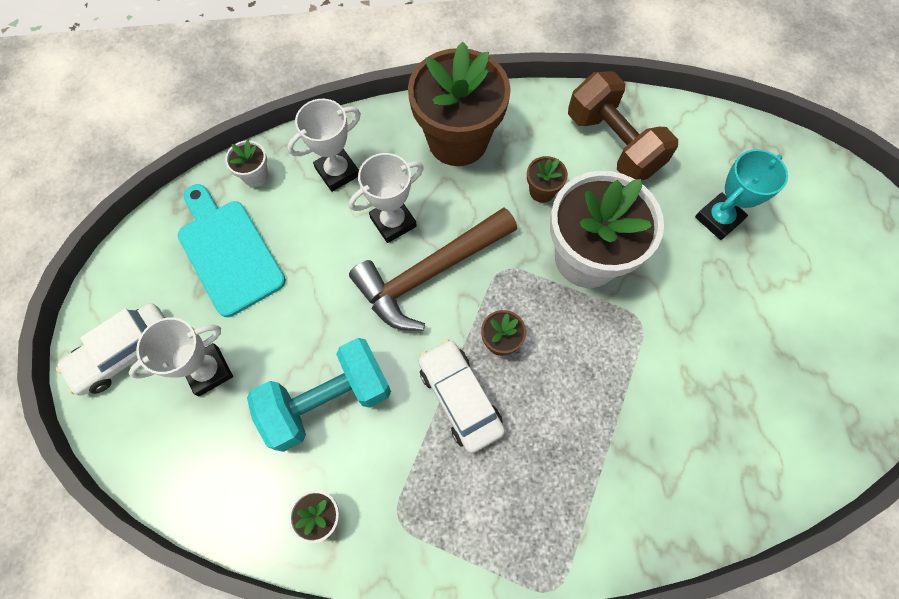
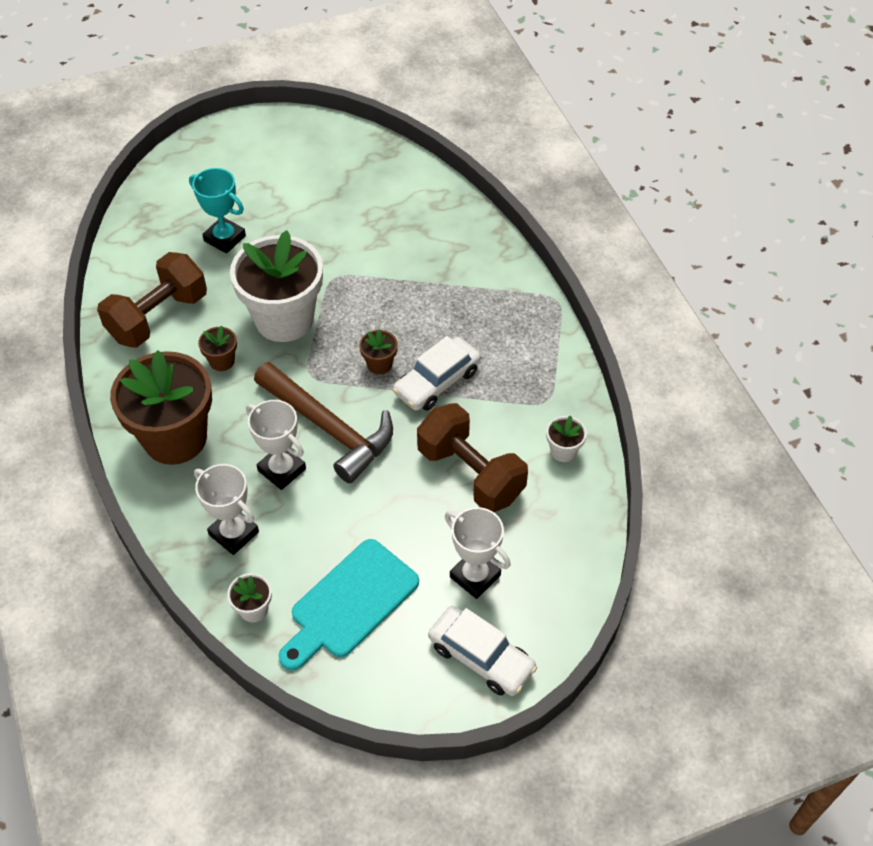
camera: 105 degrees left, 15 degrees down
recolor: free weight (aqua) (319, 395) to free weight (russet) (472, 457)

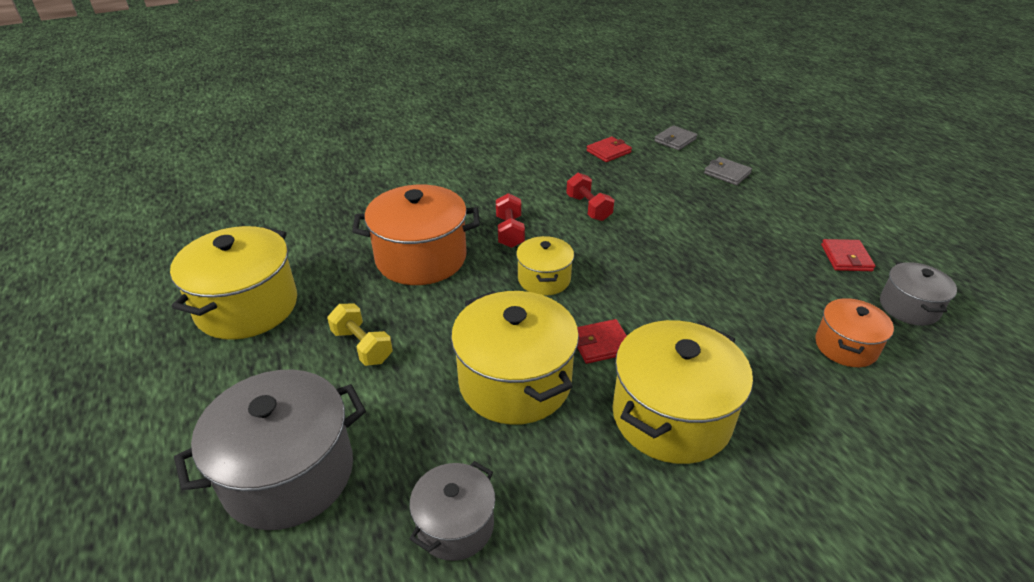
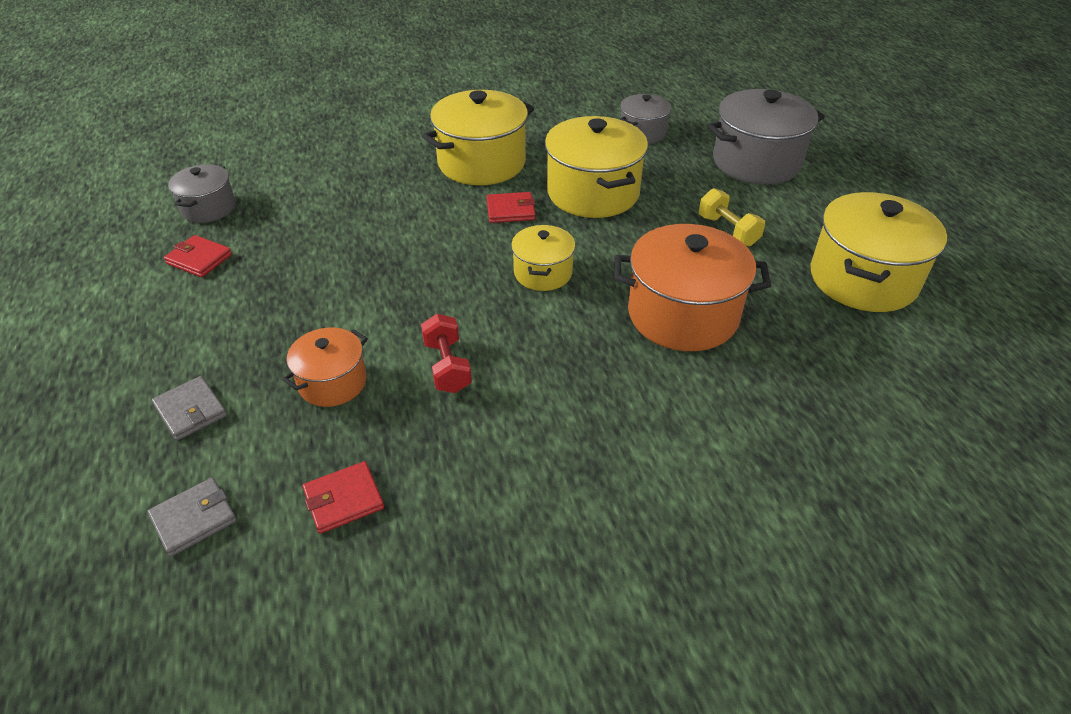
camera: 170 degrees left, 5 degrees up
delete: free weight (scarlet) (510, 220)
move: stockpot (orange-coloured) (854, 332) to (325, 367)
rotate: card wallet (scarlet) (848, 255) = (198, 256) 75 degrees counterclockwise

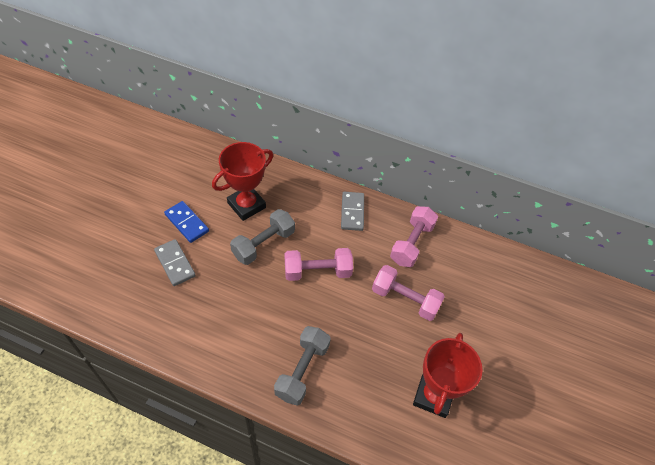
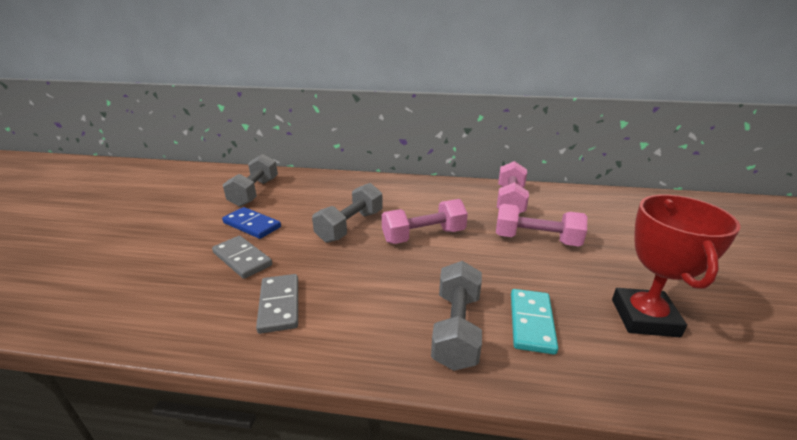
camera: 10 degrees left, 25 degrees down
delete: trophy (scarlet) (242, 181)
insert: free weight (gray) (250, 180); domino tile (aqua) (534, 322)
move: domino tile (gray) (352, 211) to (277, 304)

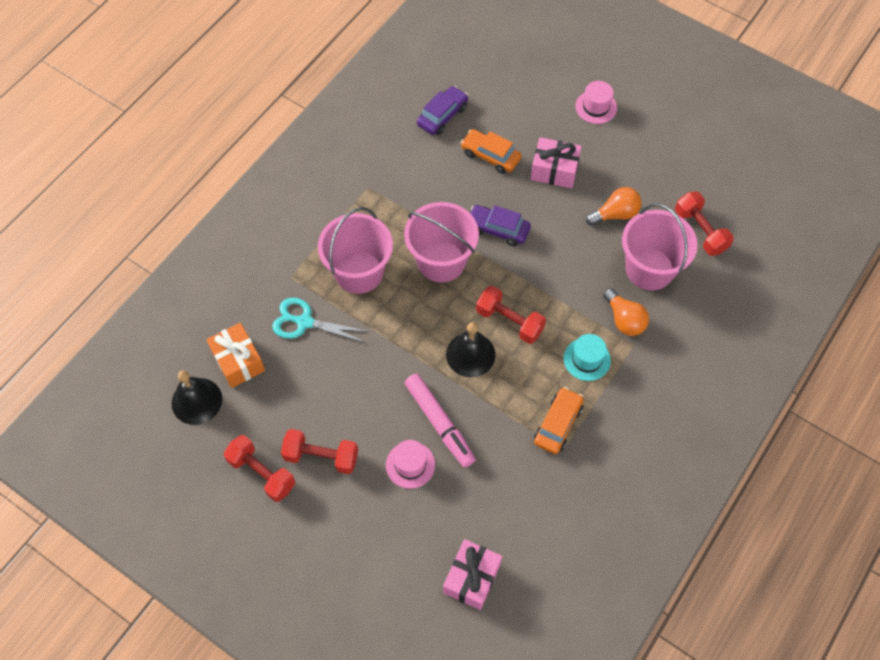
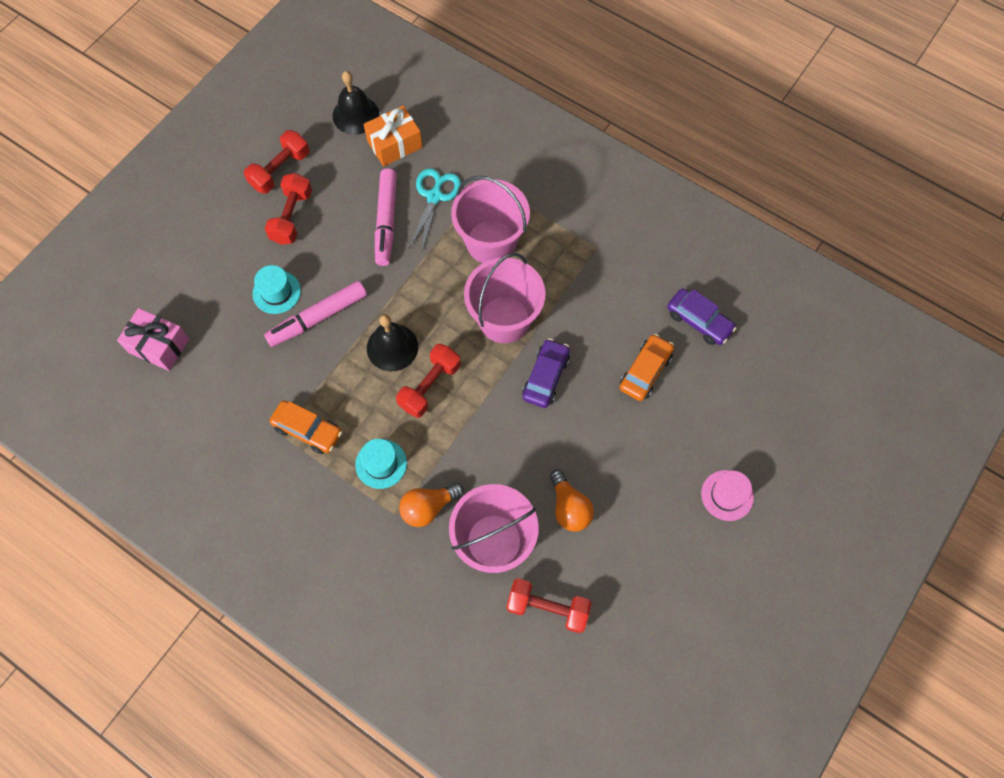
camera: 90 degrees right, 5 degrees up
delete: gift (rose-pink) (556, 162)
insert: marker pen (rose-pink) (386, 217)
recolor: top hat (rose-pink) (410, 464) to top hat (aqua) (277, 289)
rotate: free weight (scarlet) (704, 224) = (549, 605) 45 degrees clockwise

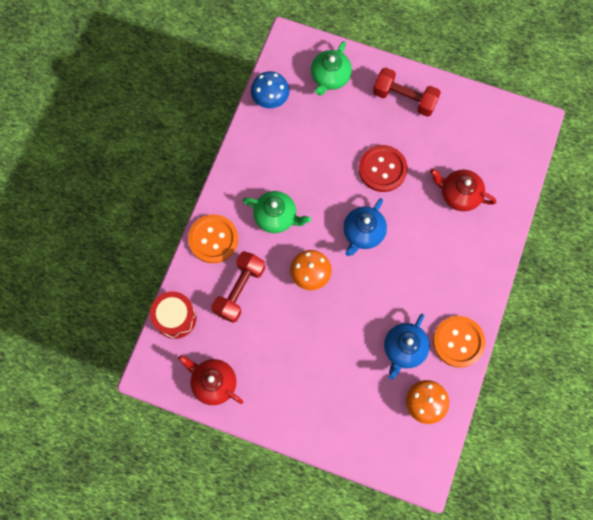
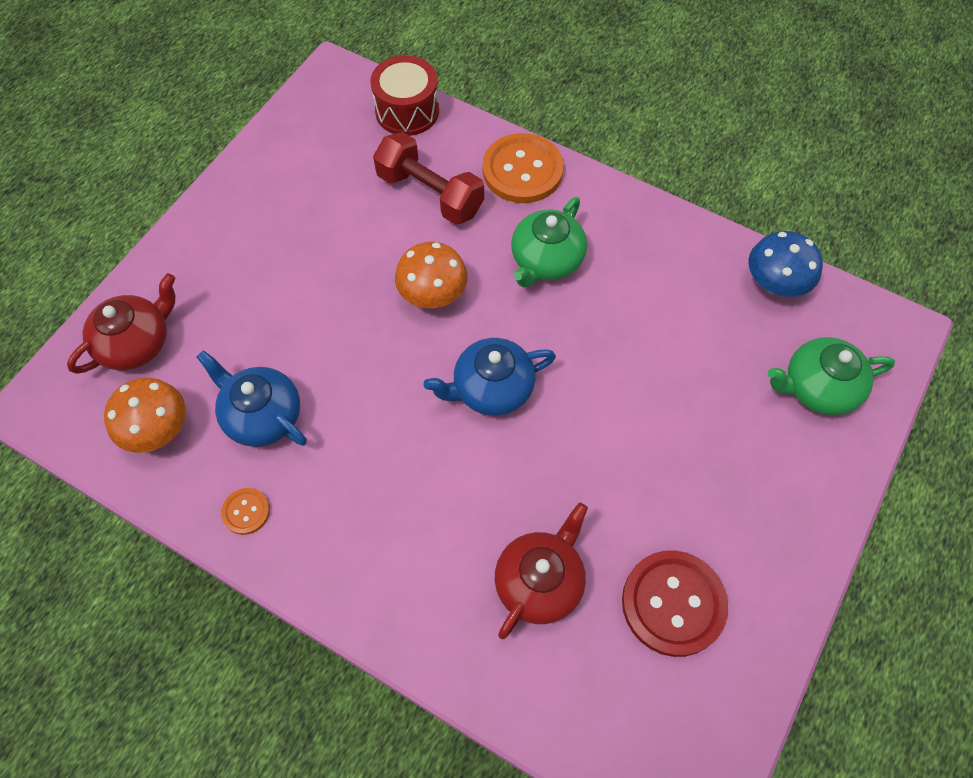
camera: 100 degrees right, 10 degrees down
delete: free weight (scarlet) (407, 92)
move: tea pot (scarlet) (210, 380) to (121, 323); shirt button (scarlet) (383, 168) to (675, 603)
rotate: tea pot (emerald) (331, 68) = (831, 376) 45 degrees counterclockwise; tea pot (royal blue) (365, 227) = (490, 377) 60 degrees counterclockwise
resize: shirt button (orange-coloured) (459, 342) = (245, 511) x0.48

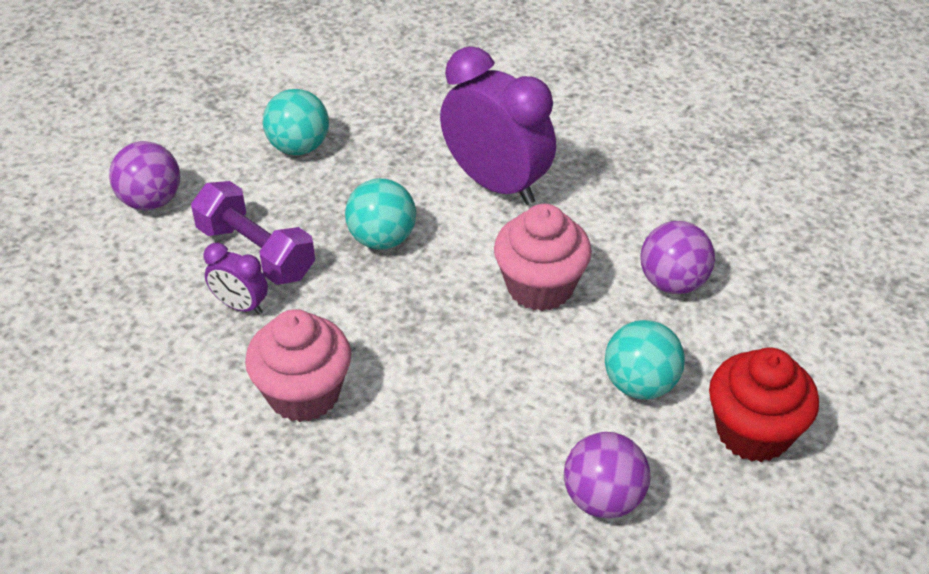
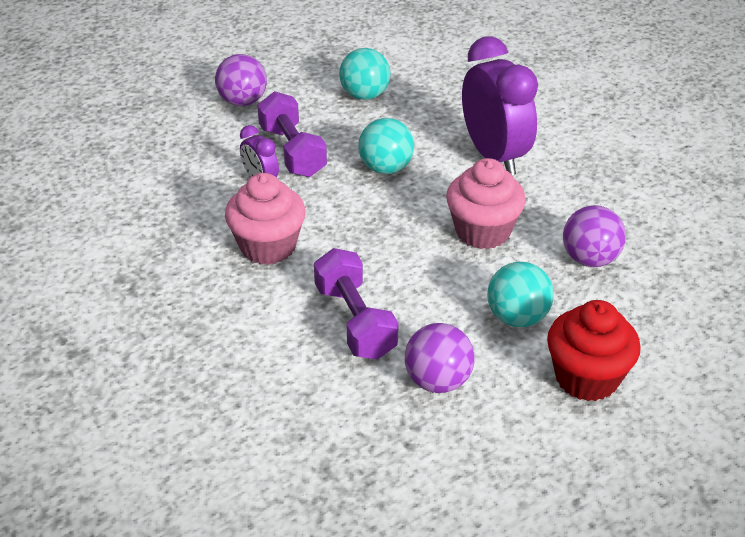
camera: 25 degrees right, 5 degrees down
insert: free weight (royal purple) (356, 303)

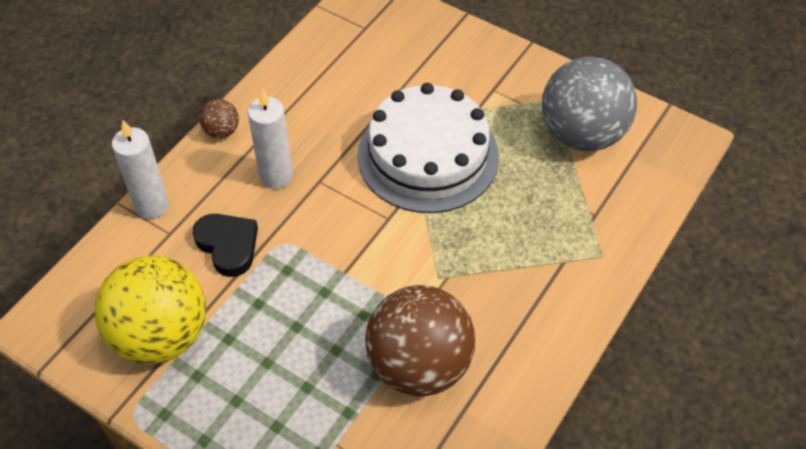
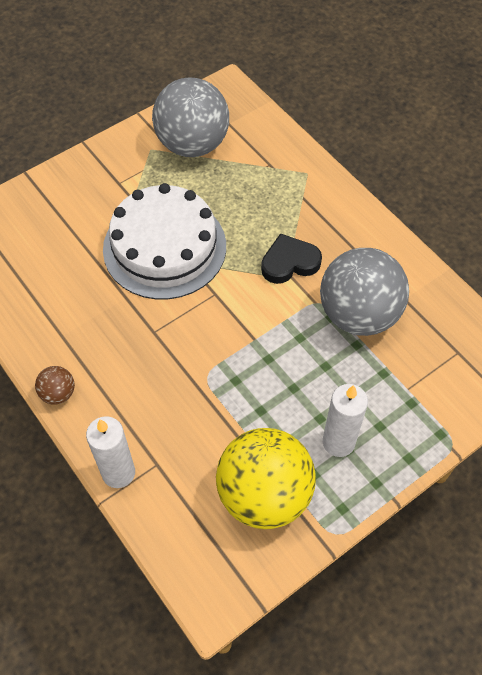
camera: 70 degrees left, 5 degrees up
move: heart shape (ebony) (225, 245) to (291, 258); candle (pure white) (270, 139) to (345, 420)
recolor: sphere (russet) (420, 340) to sphere (gray) (364, 292)

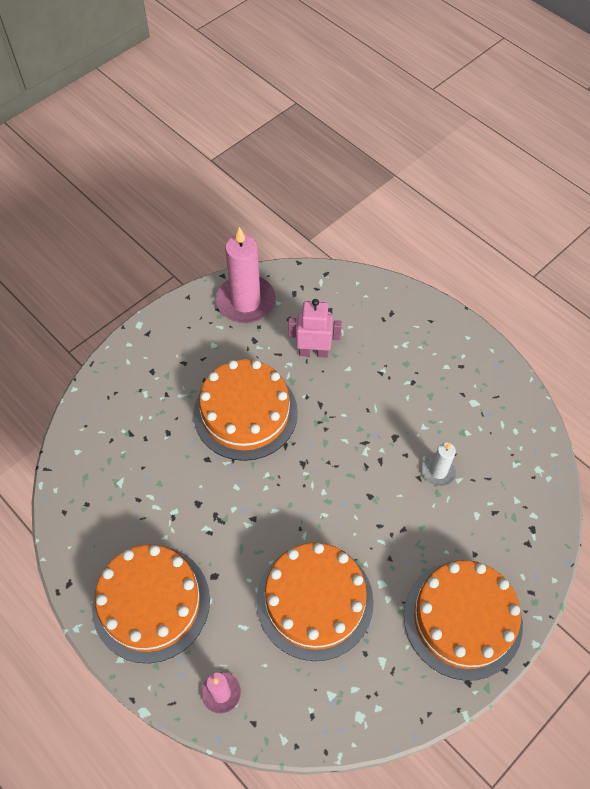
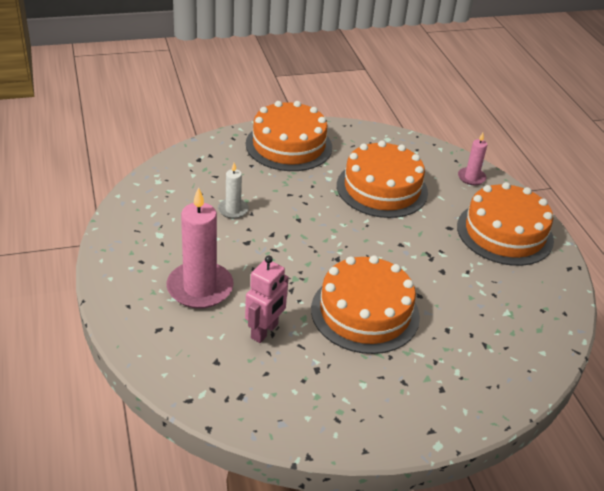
camera: 155 degrees left, 20 degrees down
move: candle (rose-pink) (246, 275) to (200, 248)
rotate: robot (rose-pink) (315, 328) = (267, 299) 90 degrees counterclockwise

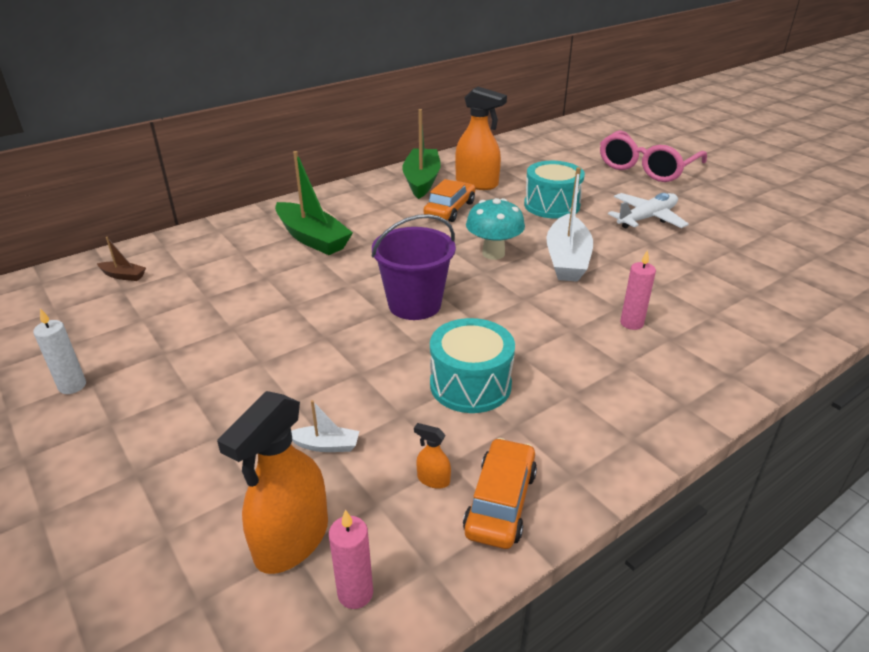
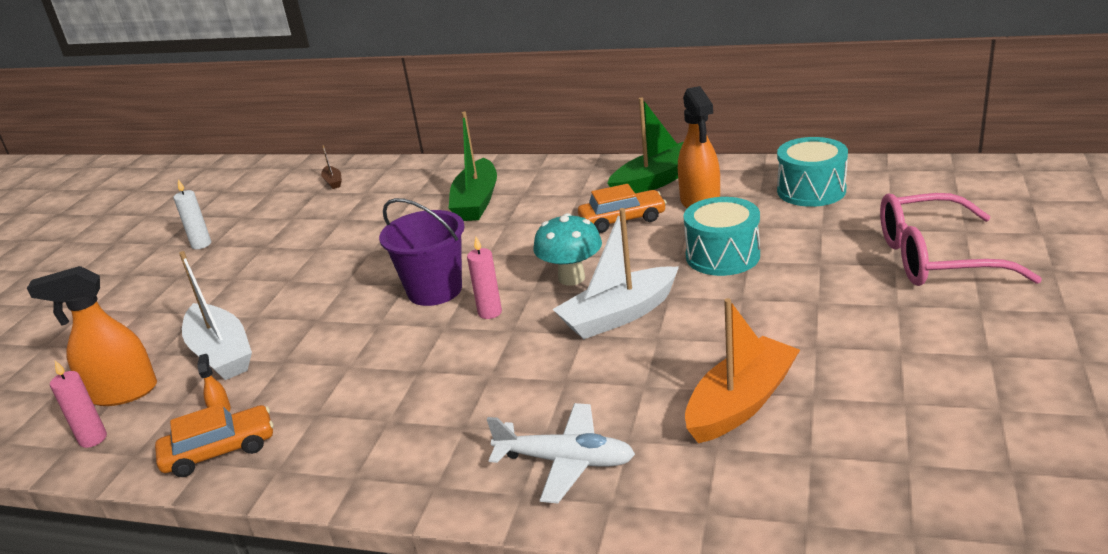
camera: 55 degrees right, 5 degrees down
insert: toy boat (orange-coloured) (742, 370)
move: snare drum (aqua) (472, 365) to (812, 172); plane (pure white) (648, 211) to (561, 453); candle (rose-pink) (638, 290) to (484, 278)
resize: toy boat (pure white) (325, 426) = (215, 315) x2.21

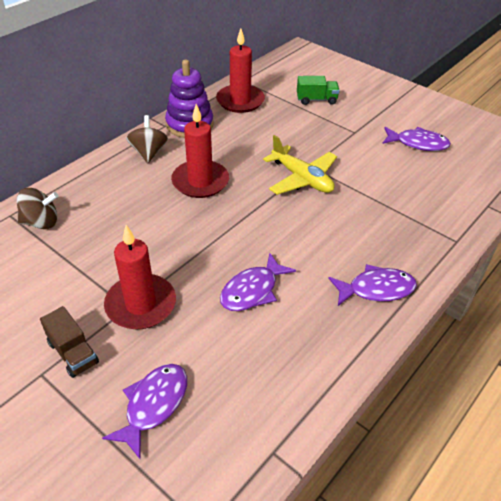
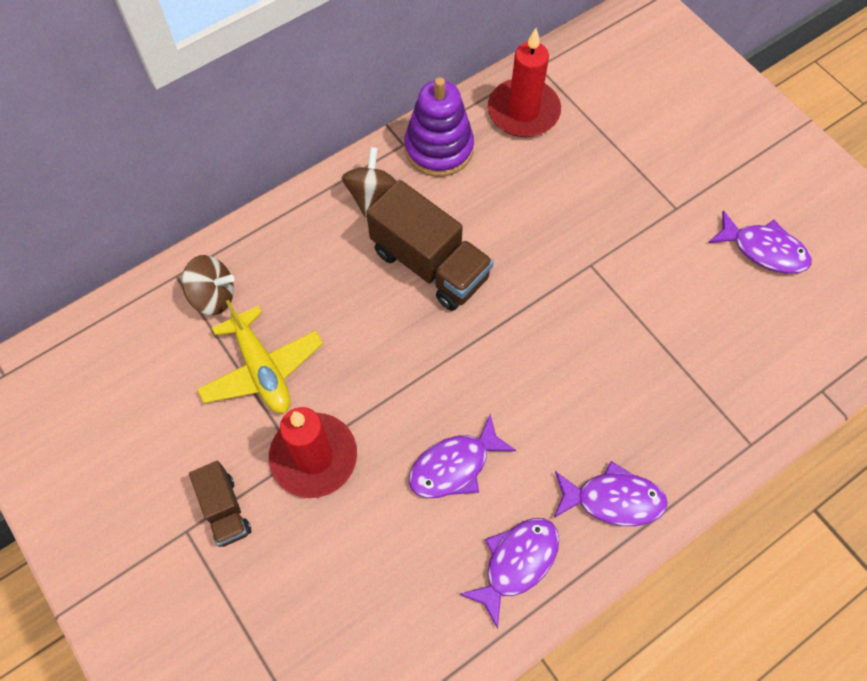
camera: 15 degrees right, 20 degrees up
delete: lorry (emerald) (318, 90)
move: fish (royal purple) (144, 411) to (509, 573); plane (yellow) (300, 165) to (260, 356)
replace: candle (scarlet) (200, 151) to lorry (russet) (430, 245)

